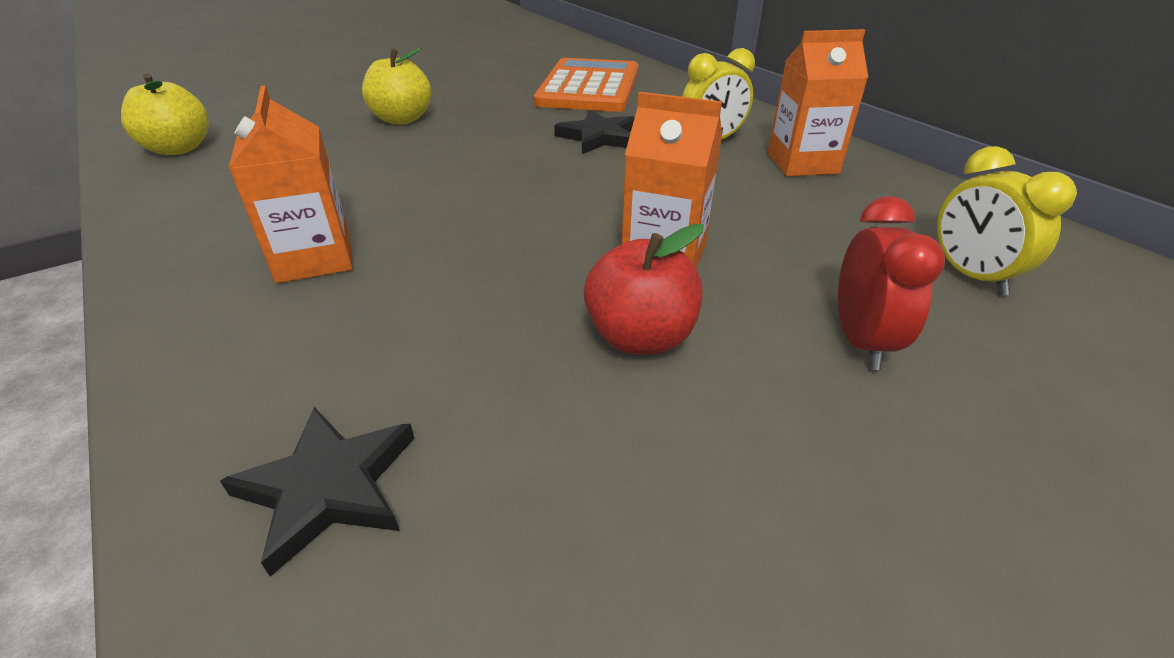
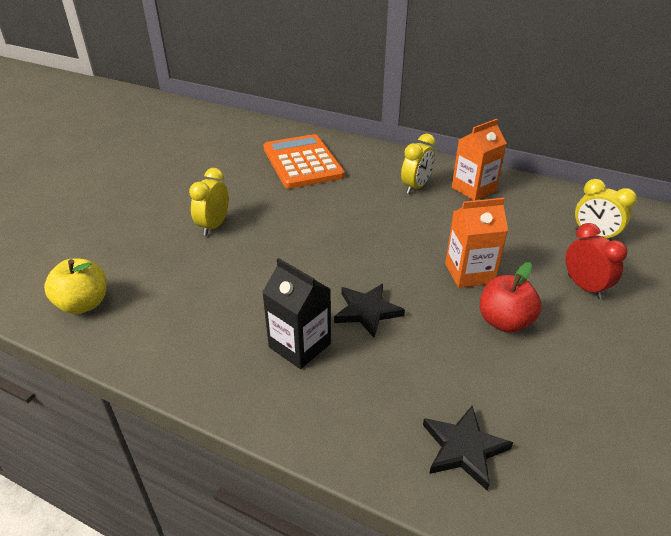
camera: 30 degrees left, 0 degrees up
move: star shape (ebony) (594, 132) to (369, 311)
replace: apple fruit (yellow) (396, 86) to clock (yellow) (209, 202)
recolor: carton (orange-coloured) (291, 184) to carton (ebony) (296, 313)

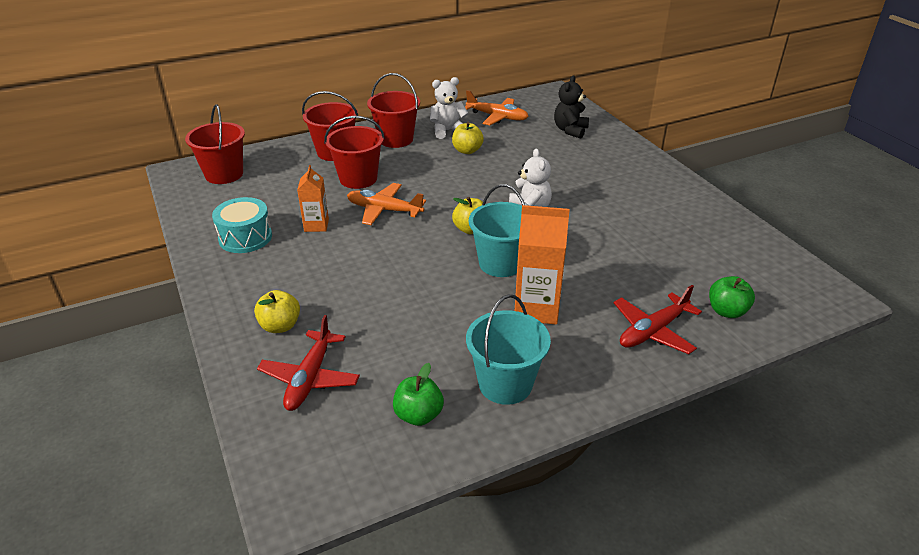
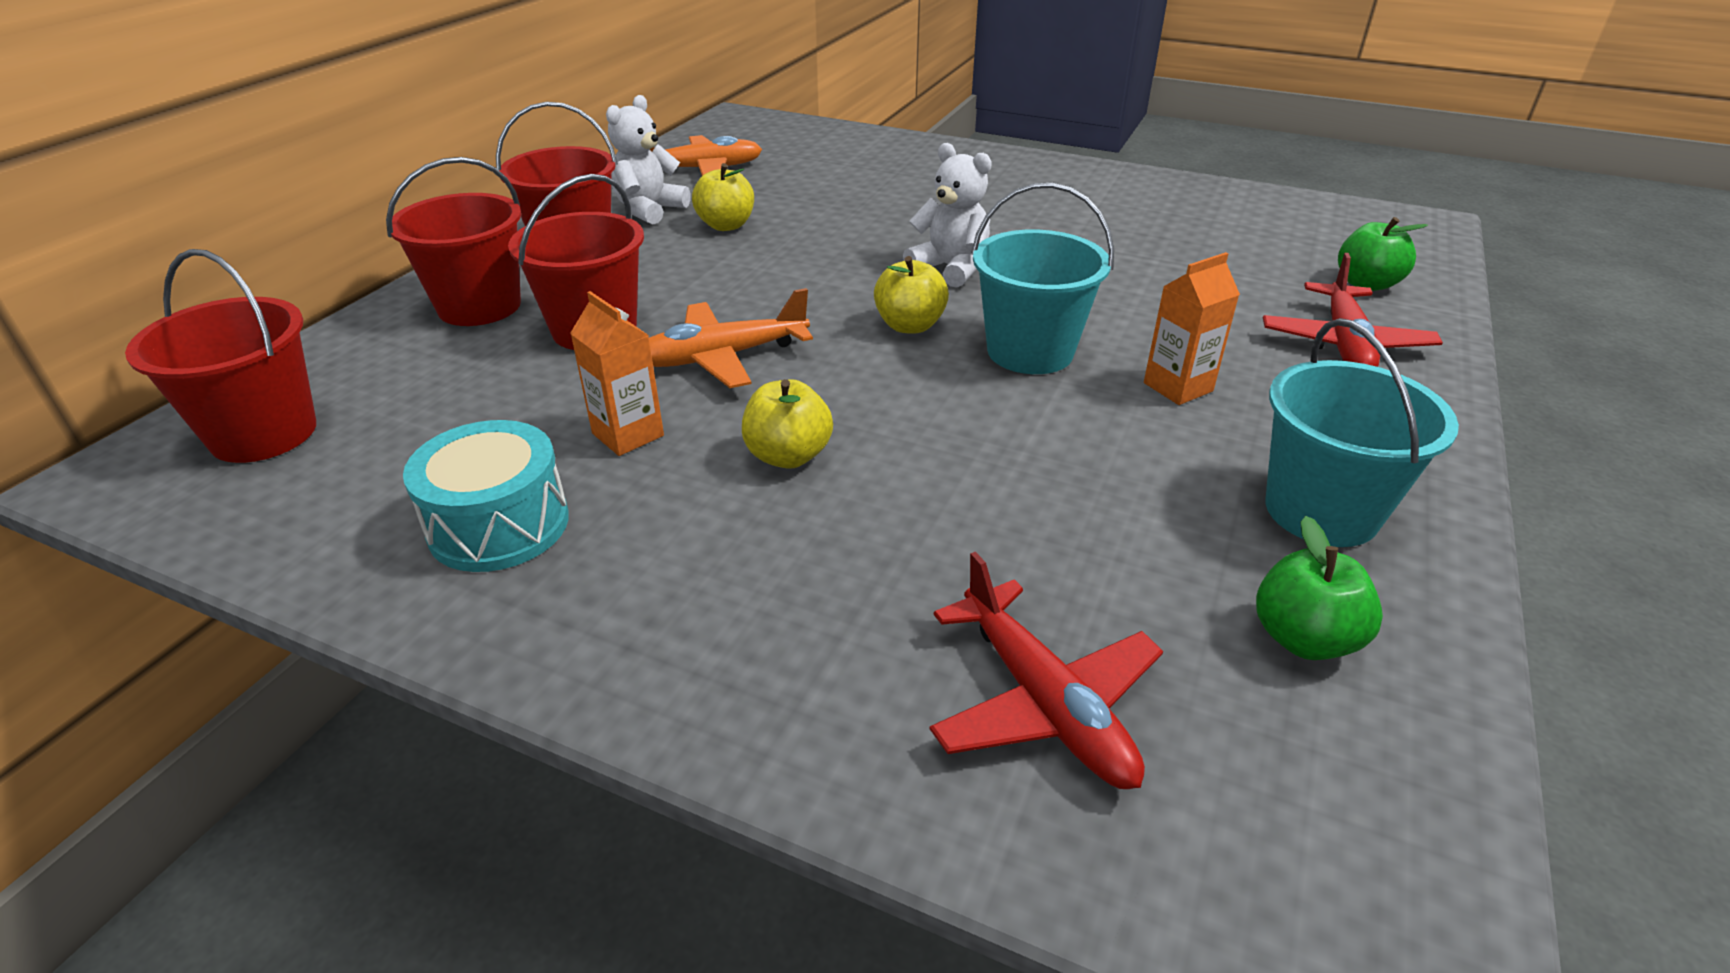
camera: 40 degrees left, 0 degrees up
delete: teddy bear (ebony) (571, 107)
move: apple fruit (yellow) (277, 311) to (787, 424)
resize: carton (orange-coloured) (542, 264) = (1192, 328) x0.61

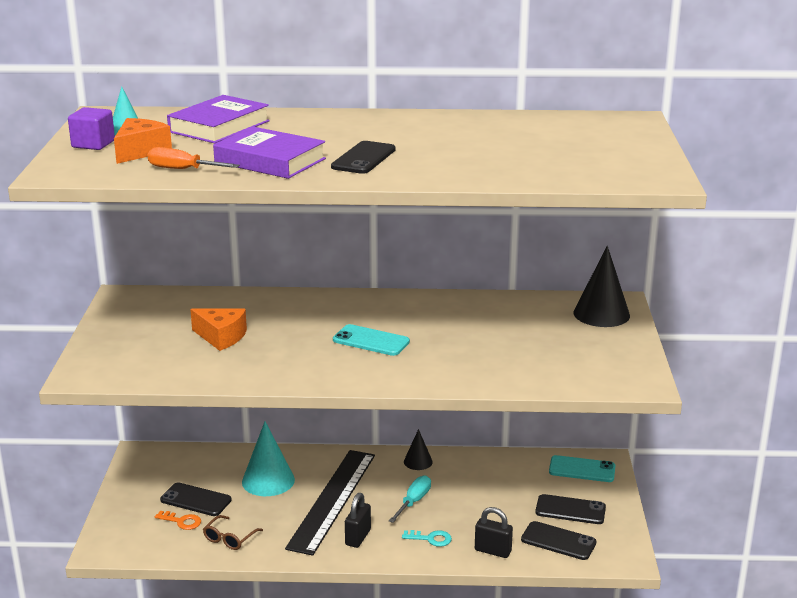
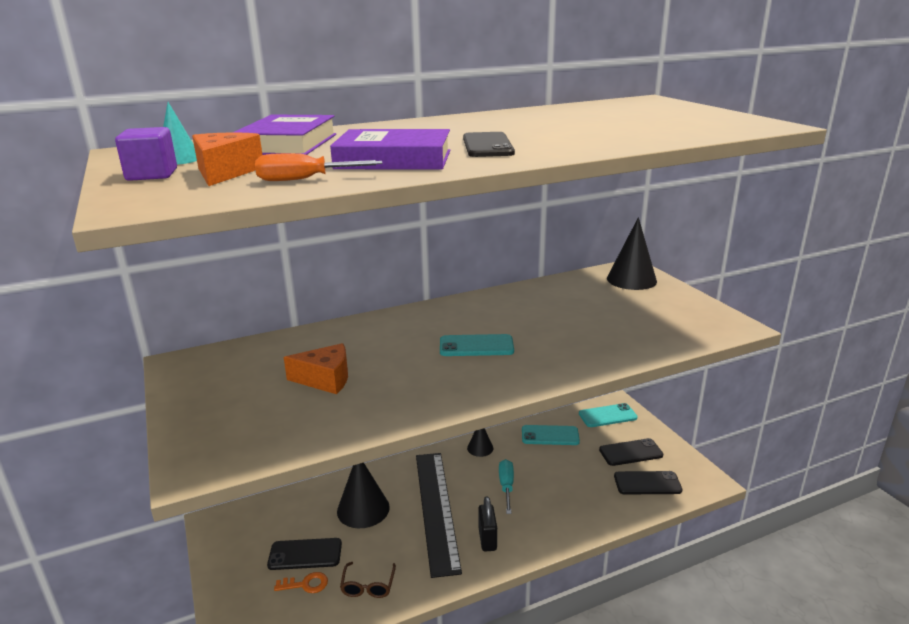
camera: 25 degrees left, 0 degrees up
delete: latchkey (aqua) (427, 538); small lock (ebony) (494, 532)
insert: smartphone (aqua) (551, 435)
recolor: solid cone (aqua) (268, 459) to solid cone (ebony) (363, 495)

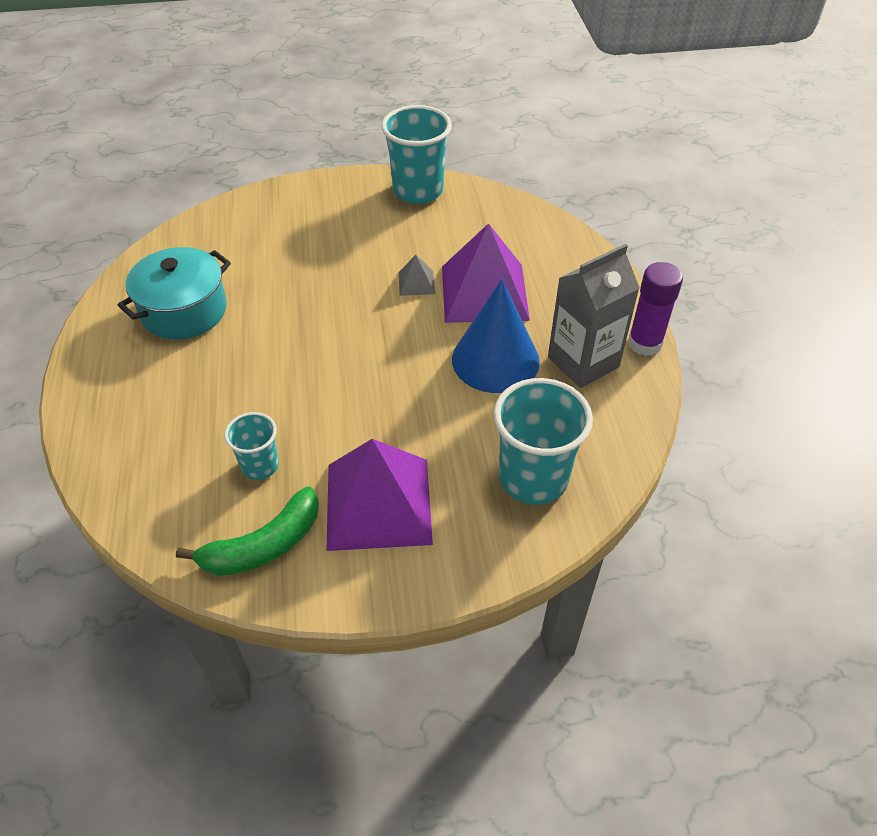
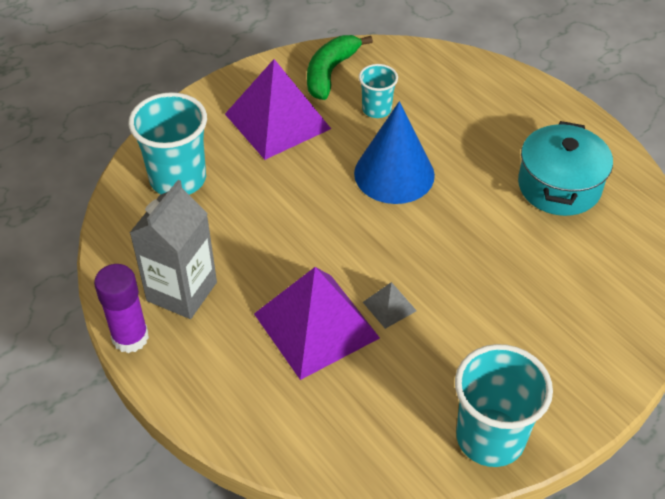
camera: 150 degrees right, 0 degrees up
move: solid cone (royal blue) (496, 336) to (394, 152)

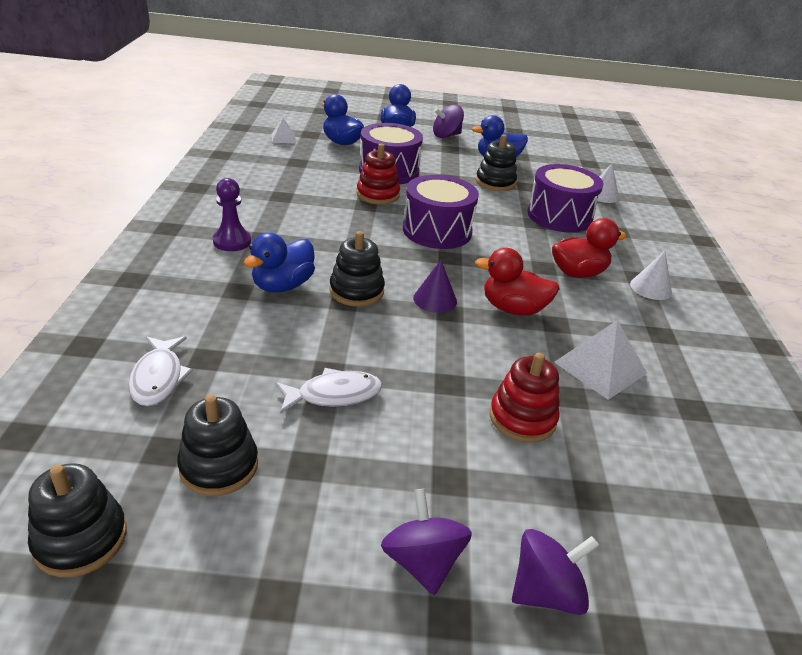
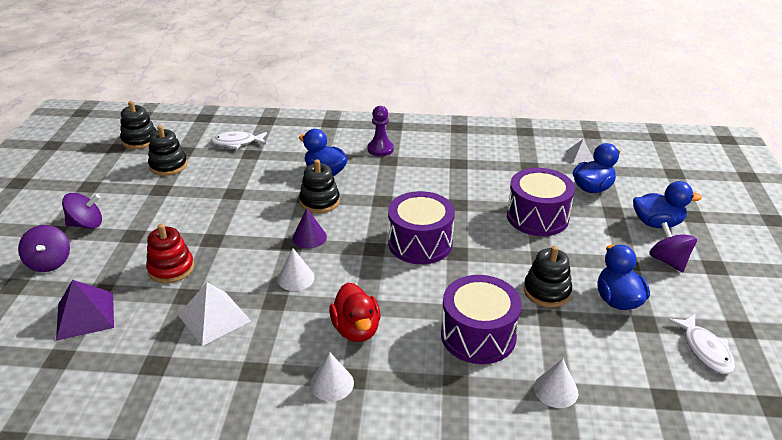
camera: 95 degrees right, 0 degrees up
delete: stacking toy (scarlet) (378, 174)
insert: pyramid shape (royal purple) (85, 310)
move: fish (pure white) (328, 390) to (701, 344)
replace: duck (scarlet) (517, 282) to solid cone (pure white) (296, 269)

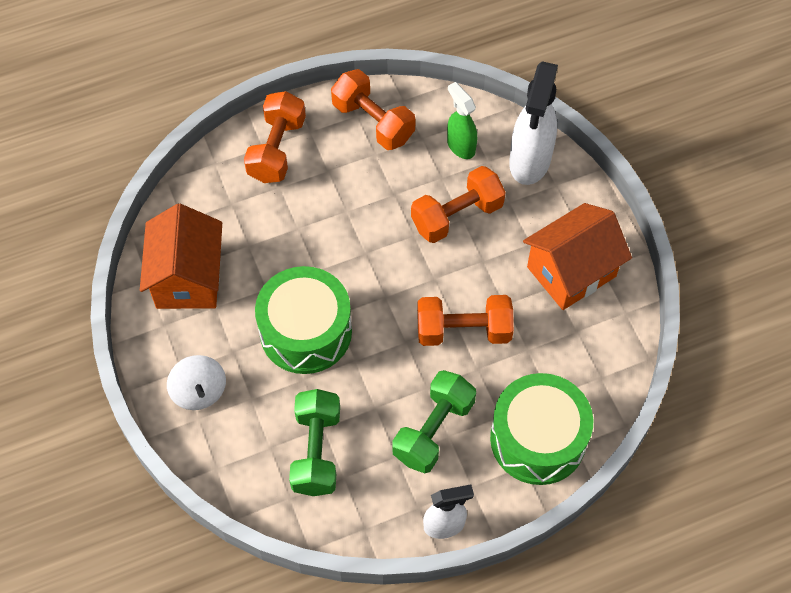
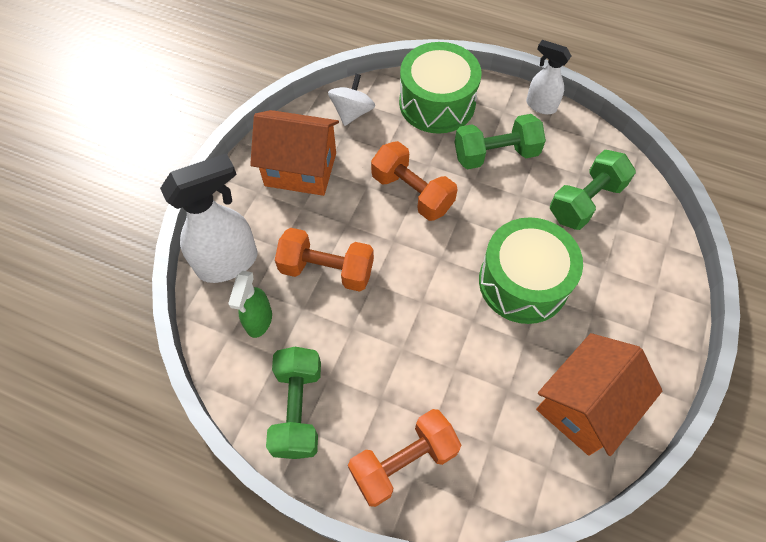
camera: 135 degrees left, 0 degrees up
move: spinning top (pure white) (196, 382) to (351, 100)
recolor: free weight (orange-coloured) (373, 109) to free weight (emerald) (293, 403)

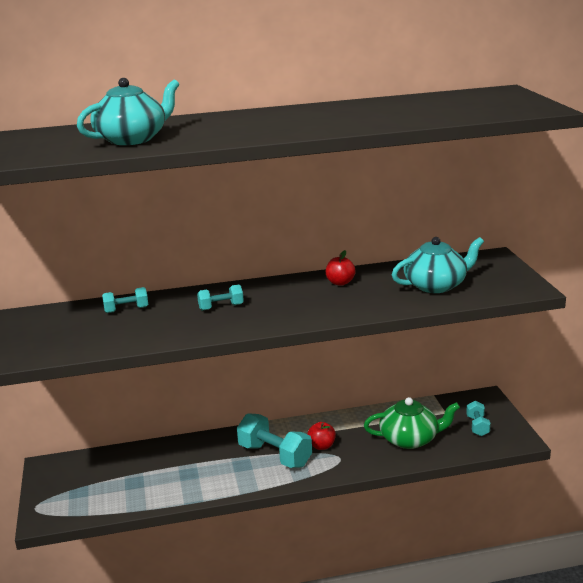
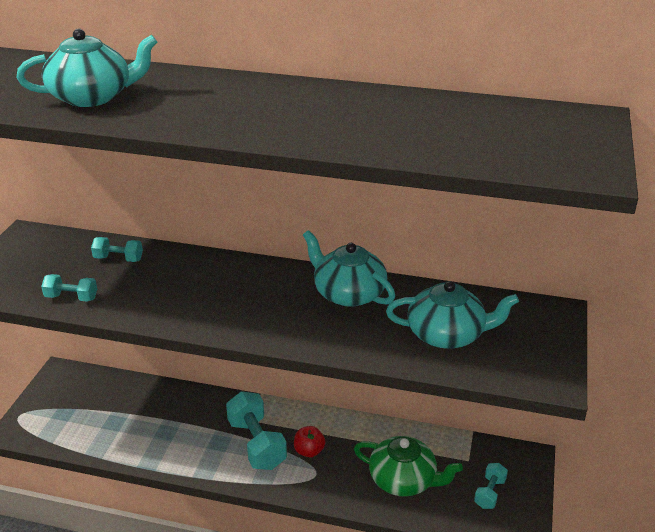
camera: 25 degrees right, 10 degrees up
move: free weight (aqua) (220, 297) to (69, 288)
replace: apple fruit (scarlet) (341, 268) to tea pot (aqua) (349, 268)

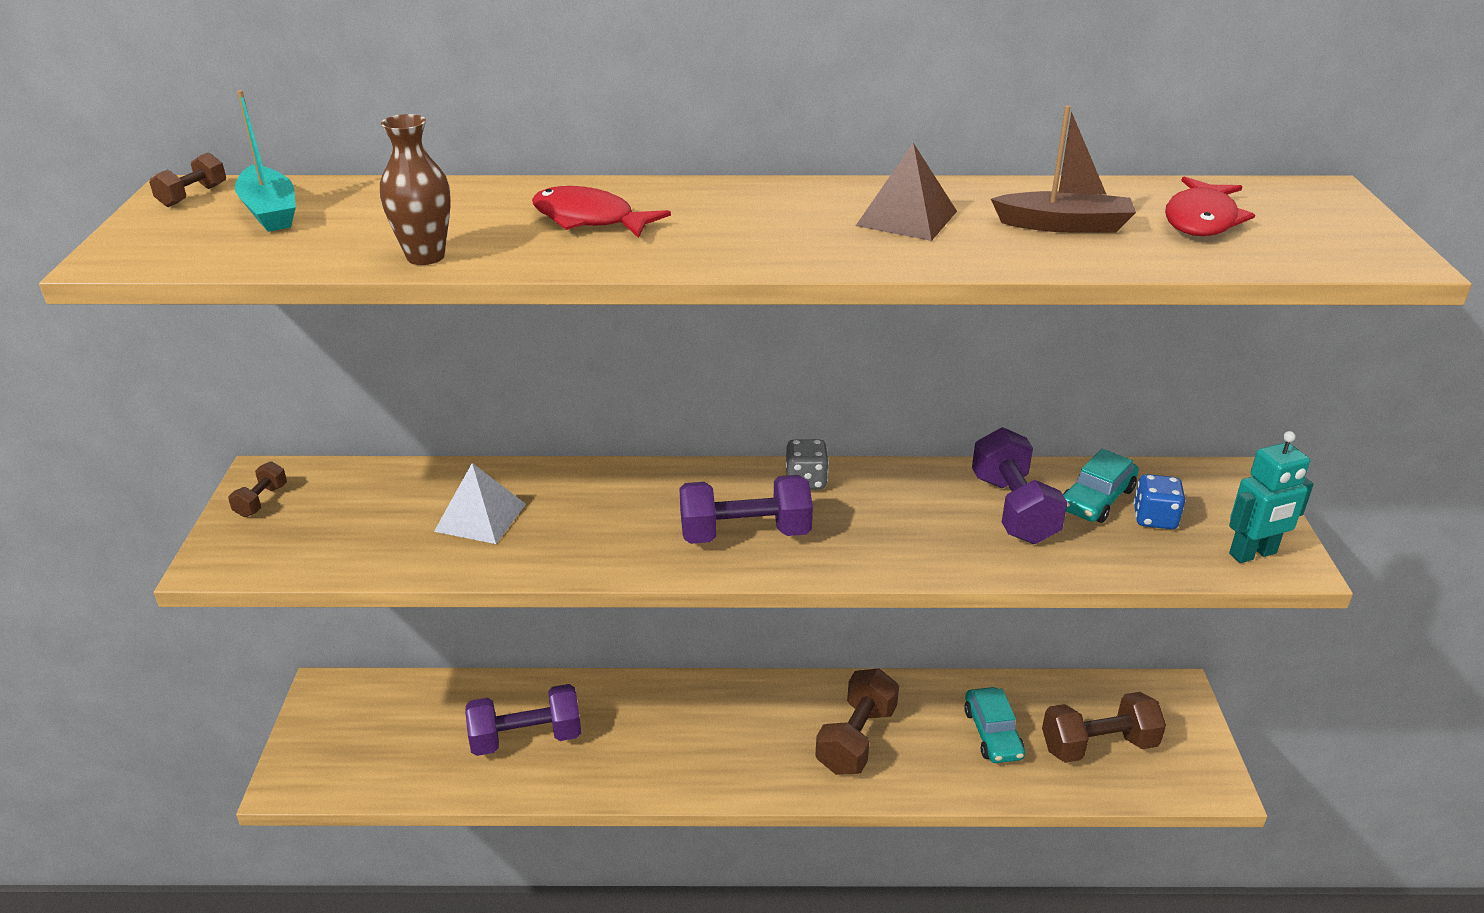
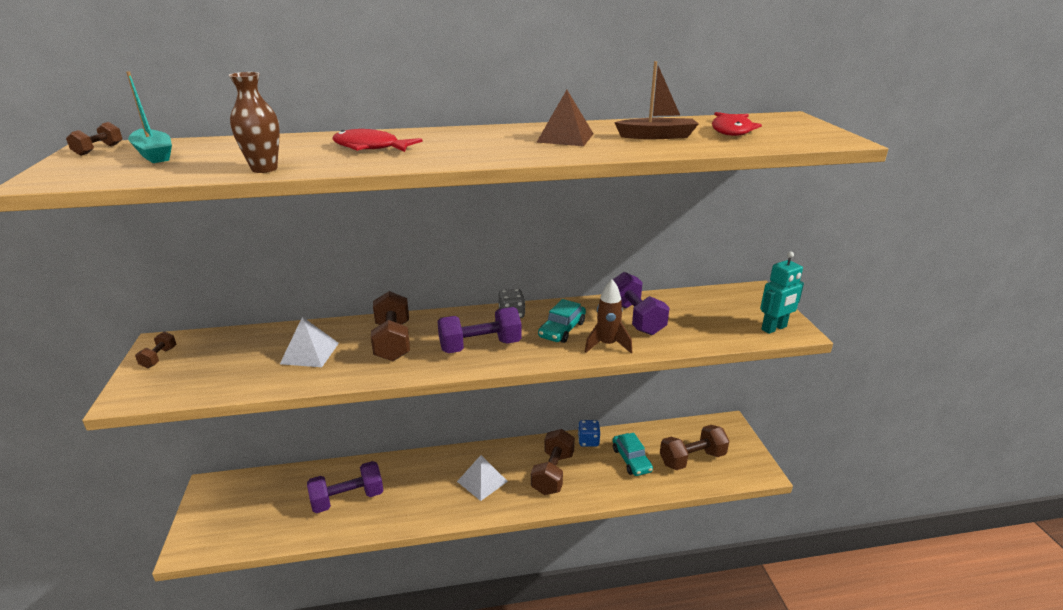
camera: 10 degrees left, 5 degrees down
insert: free weight (russet) (390, 326); pyramid shape (pure white) (482, 478); spaceship (russet) (608, 316)
move: automobile (aqua) (1101, 486) to (562, 321); game die (royal blue) (1159, 501) to (589, 433)

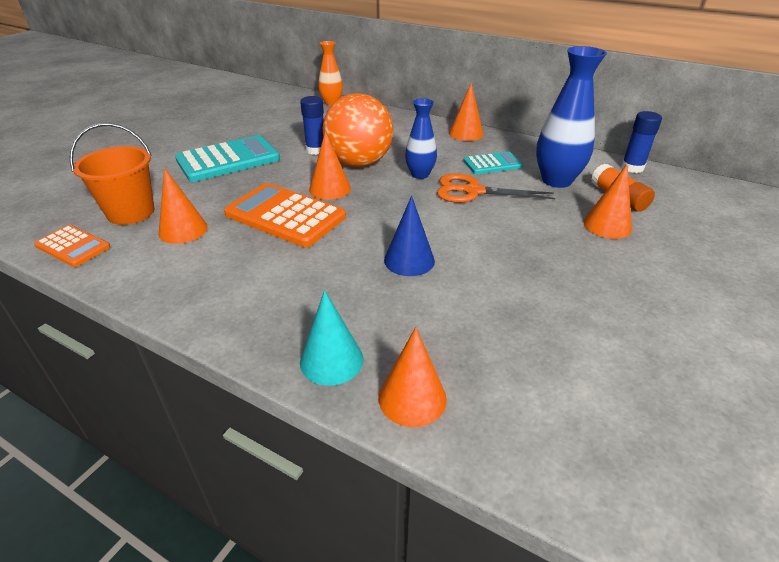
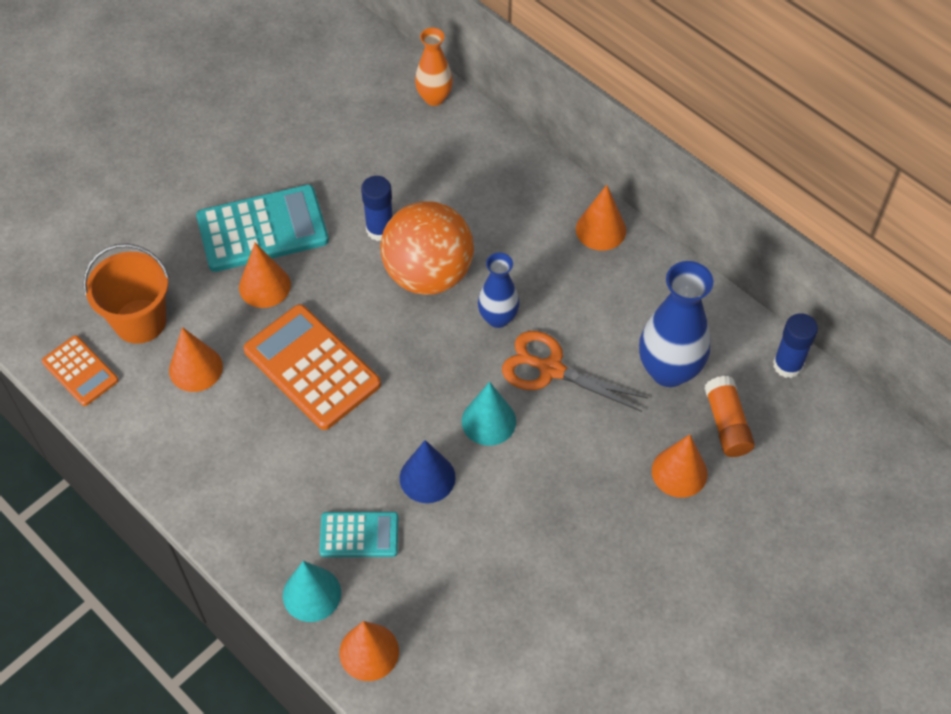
camera: 15 degrees right, 20 degrees up
insert: solid cone (aqua) (489, 414)
move: solid cone (orange-coloured) (330, 165) to (265, 275); pocket calculator (aqua) (493, 162) to (358, 534)

